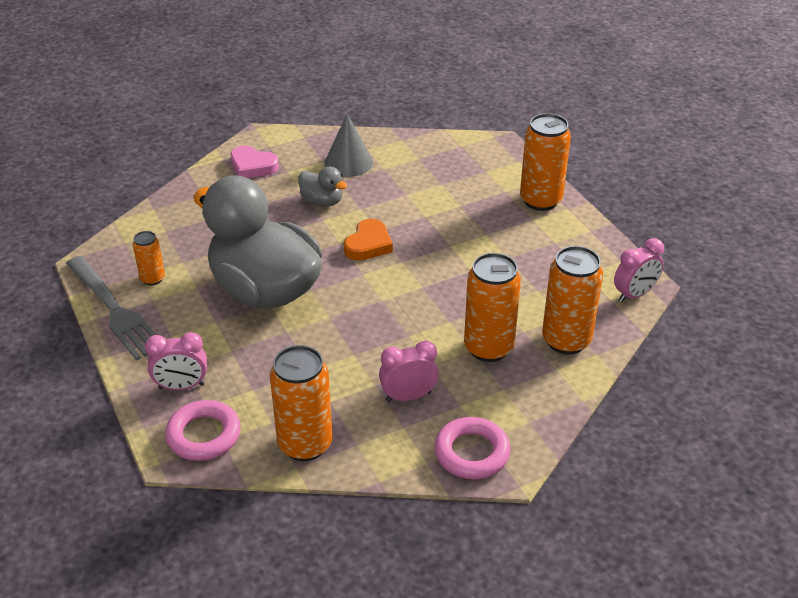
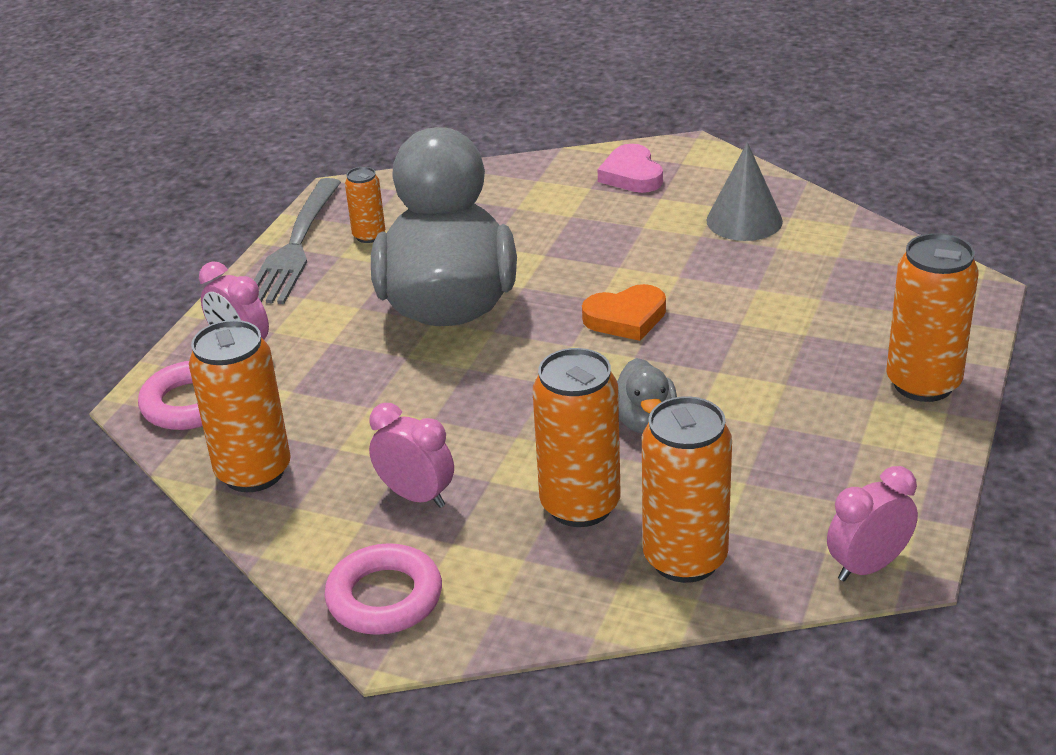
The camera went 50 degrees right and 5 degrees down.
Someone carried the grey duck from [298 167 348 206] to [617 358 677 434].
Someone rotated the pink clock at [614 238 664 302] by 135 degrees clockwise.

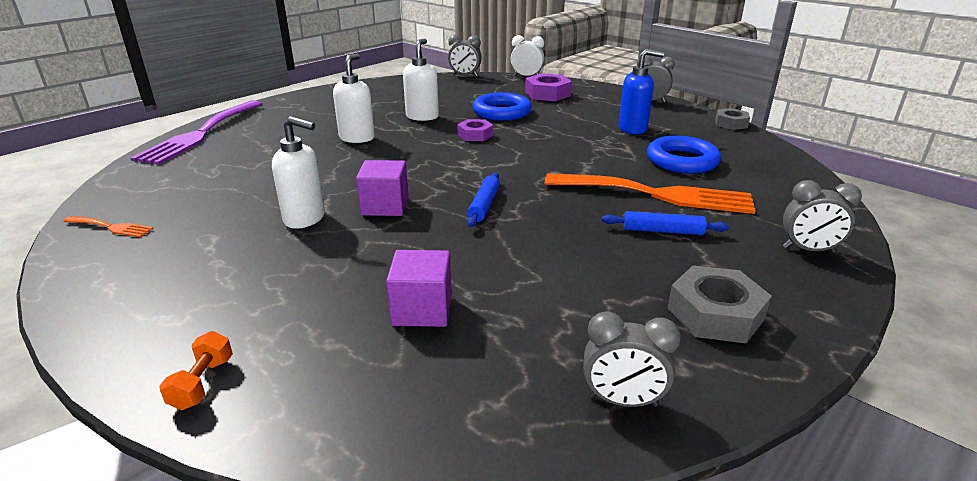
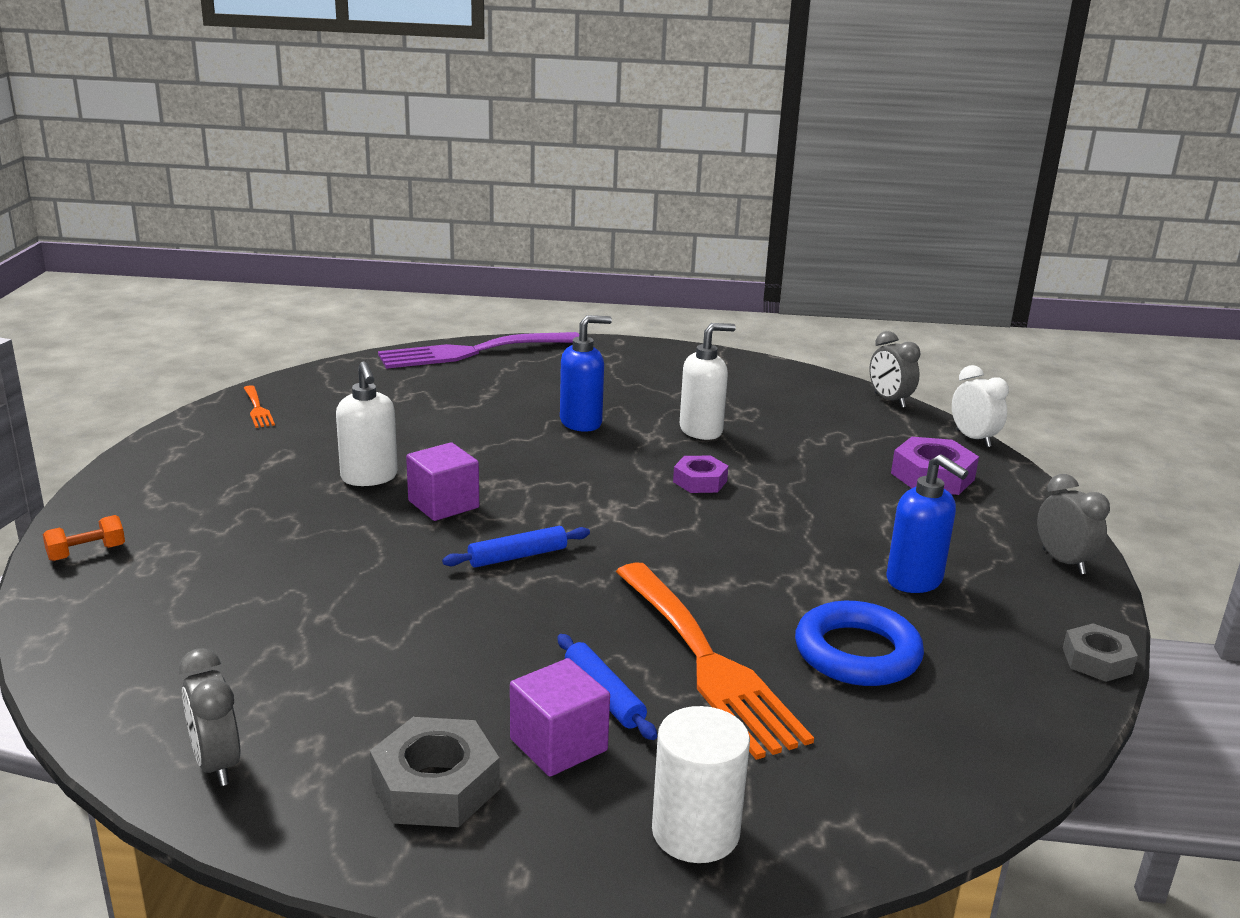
The camera went 50 degrees right and 5 degrees down.
Someone carried the purple cube from [386 250 452 327] to [510 658 610 777].
Someone repainted the white soap dispenser at [333 54 375 143], which became the blue soap dispenser at [560 315 612 432].
Someone swapped the grey clock at [783 180 862 253] for the white cylinder at [652 706 750 863].
Someone took away the blue ring at [473 92 532 121].

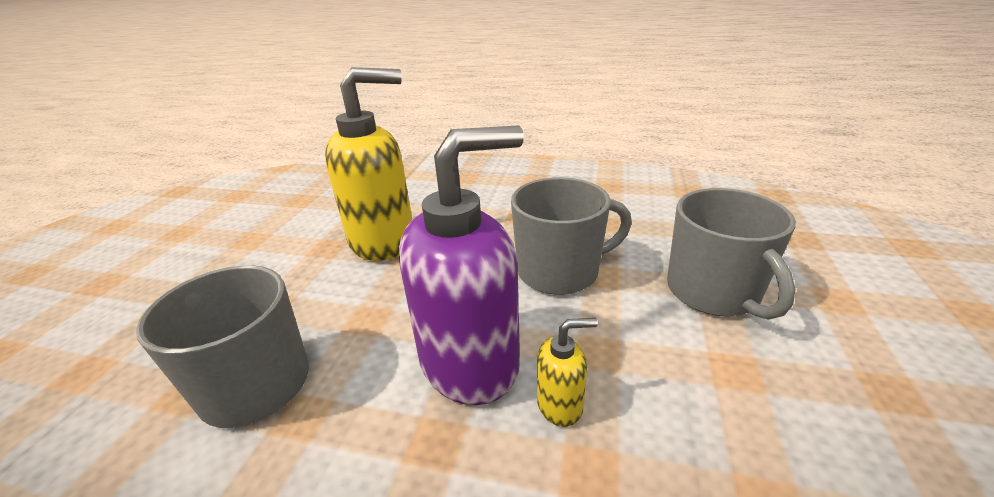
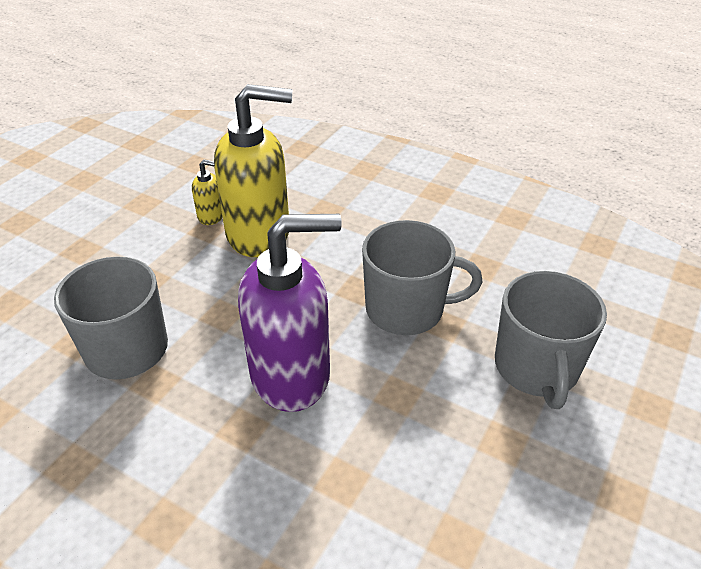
The camera went 15 degrees right and 10 degrees up.
Someone carried the yellow soap dispenser from [537 318 598 427] to [192 159 223 225].

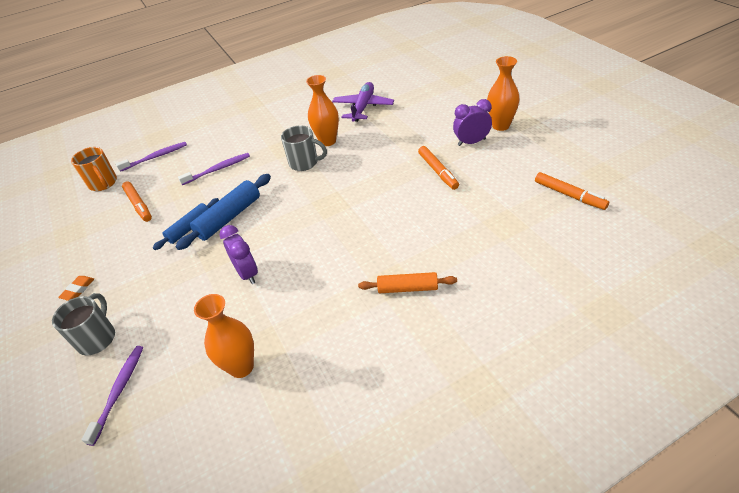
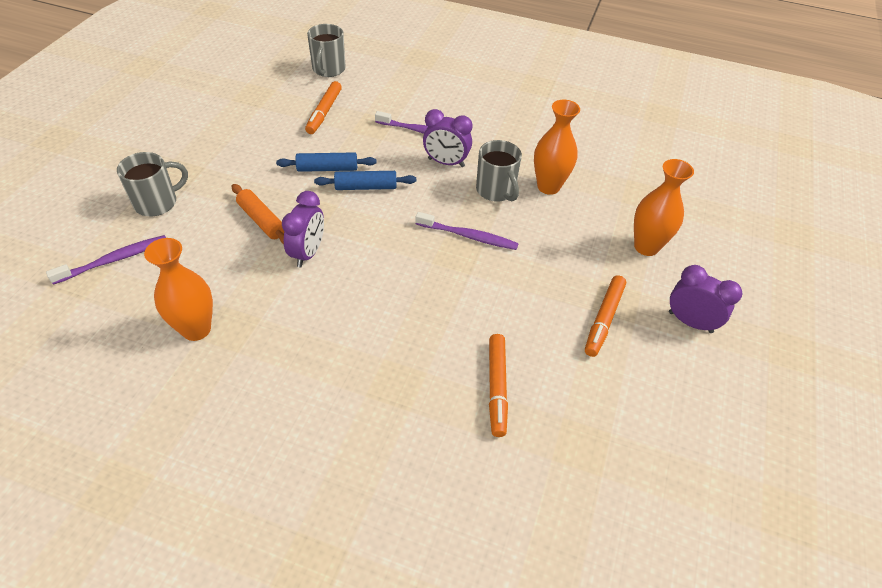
The camera went 40 degrees right and 5 degrees up.
Someone carried the orange rolling pin from [358 272 457 293] to [232 184 284 244].
Someone repainted the orange mug at [71 147 117 191], which became the grey mug at [307 24 346 77].
Someone scaled the blue rolling pin at [176 174 271 250] by 0.67.
Someone carried the purple toothbrush from [116 142 187 172] to [416 212 519 250].
Someone put down the purple clock at [423 109 472 167].
Someone carried the orange marker from [535 172 609 210] to [489 334 508 437].
Someone carried the orange vase from [487 56 520 131] to [634 159 694 256].
Someone took away the orange eraser at [58 276 94 301].
Someone took away the purple plane at [332 82 394 122].

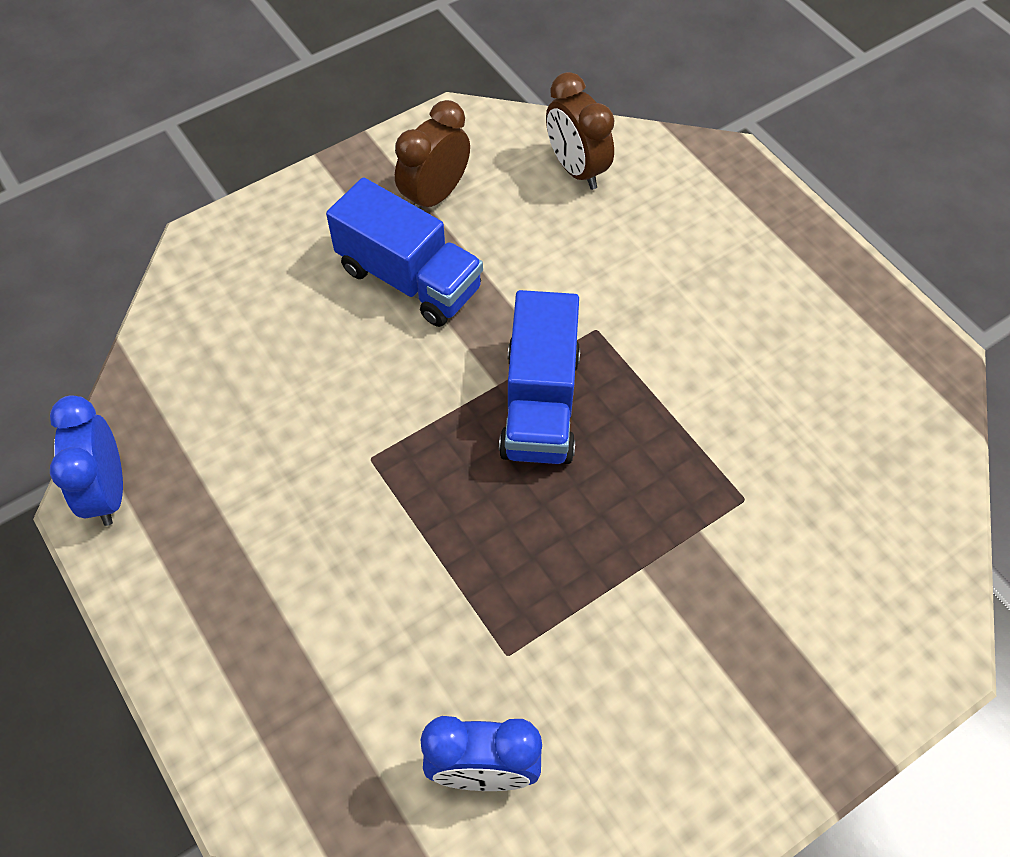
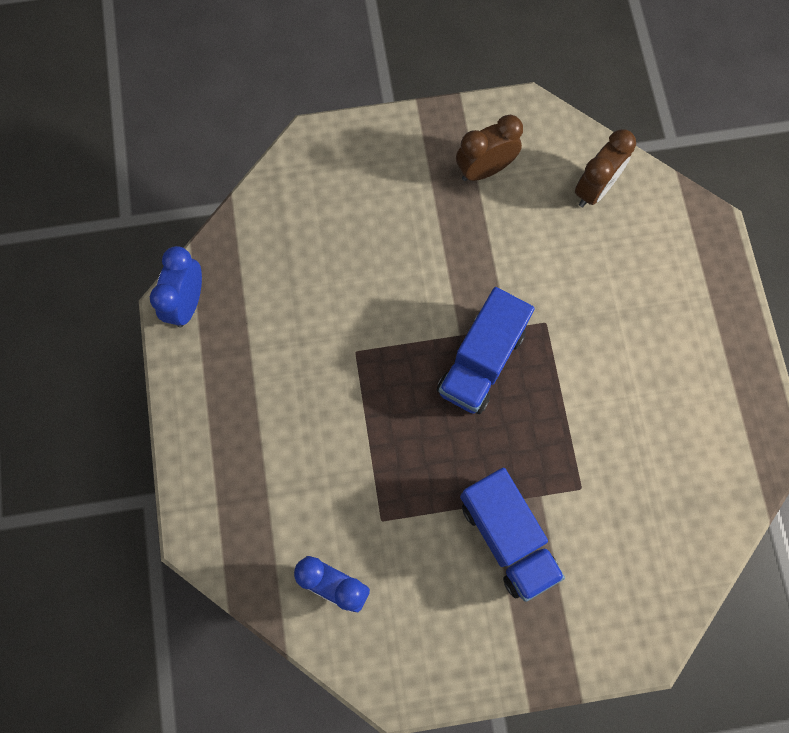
The camera went 25 degrees right and 15 degrees up.
Someone carried the blue truck from [326 177 483 327] to [460 468 565 602].
Someone rotated the brown clock at [546 72 614 190] by 135 degrees counterclockwise.

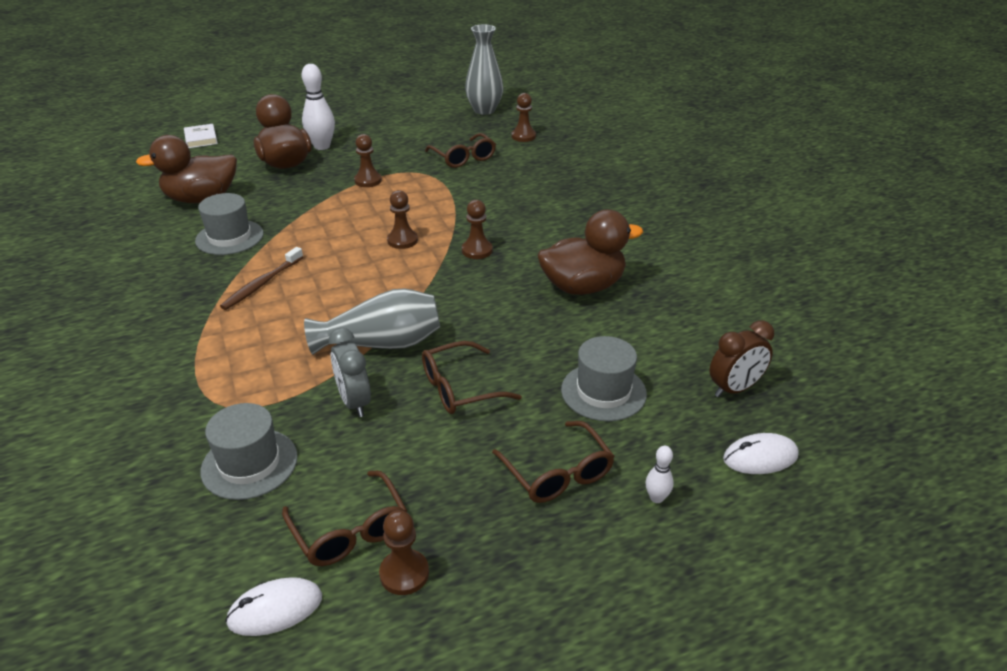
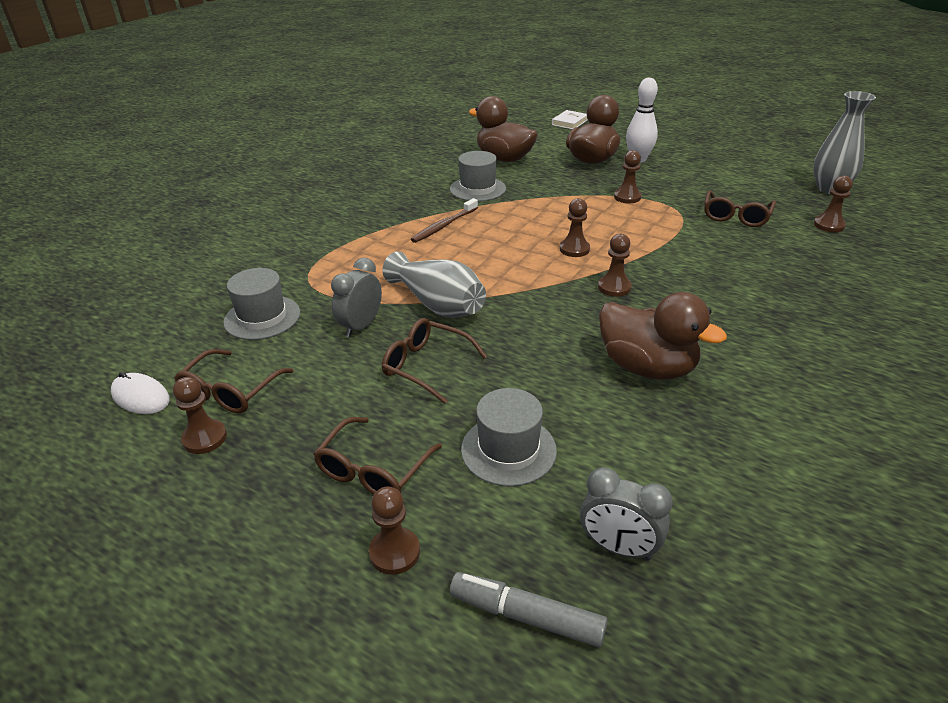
The camera went 55 degrees right and 0 degrees up.
Someone swapped the white bowling pin at [645 446 674 503] for the brown pawn at [369 486 420 575].
Someone rotated the brown toothbrush at [220 247 303 310] by 45 degrees counterclockwise.
Someone swapped the white mouse at [723 433 799 474] for the grey marker at [450 572 608 647].
Someone repainted the brown clock at [709 321 774 397], which became the grey clock at [580 467 673 560].

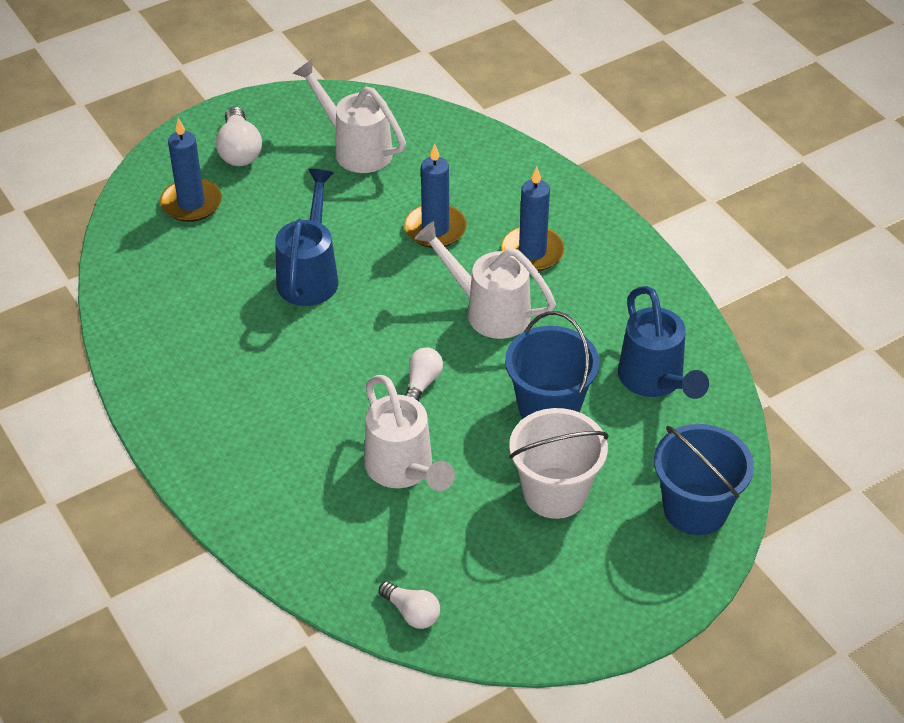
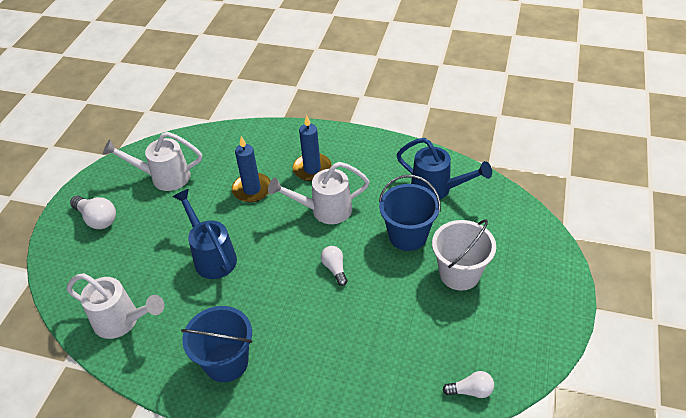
The camera went 40 degrees left and 0 degrees up.
Someone carried the white watering can from [364 375 455 491] to [67 273 164 339].
Someone carried the blue bucket from [654 424 754 535] to [181 306 252 382].
Someone took away the blue candle at [160 118 222 222].

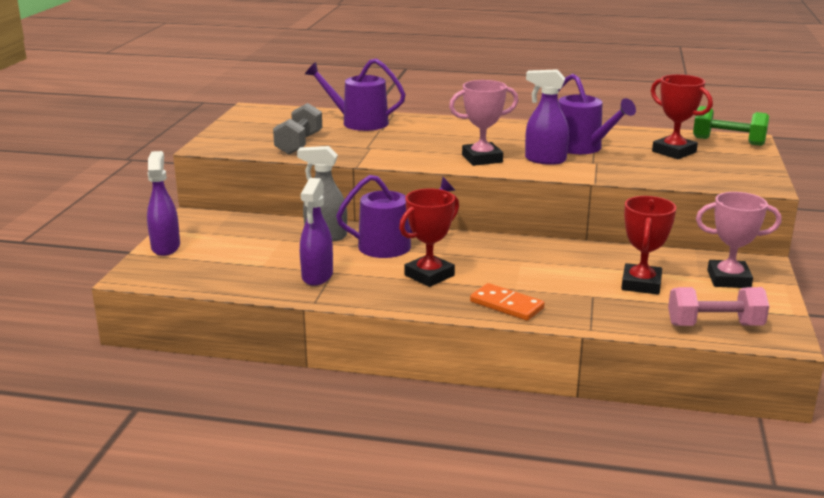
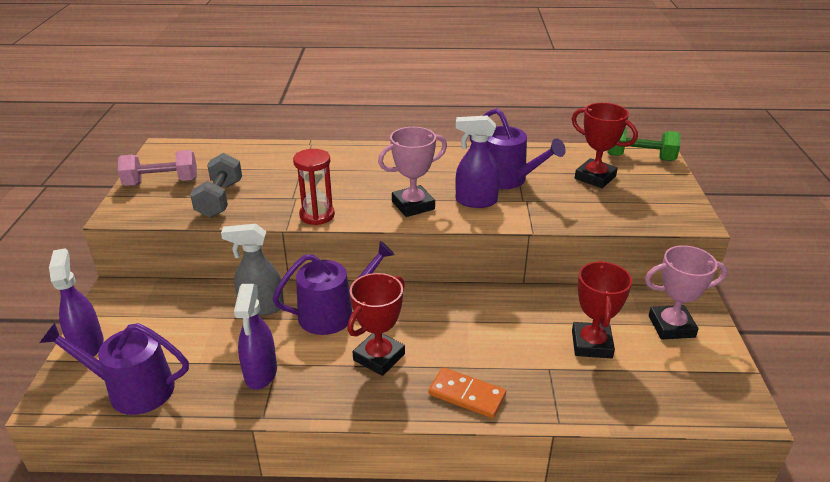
The camera went 10 degrees left and 10 degrees up.
Someone carried the purple watering can from [305 58 406 131] to [40 323 189 415].
Someone carried the pink dumbbell from [668 287 769 326] to [118 150 197 186].
Someone put down the red hourglass at [293 149 335 225].

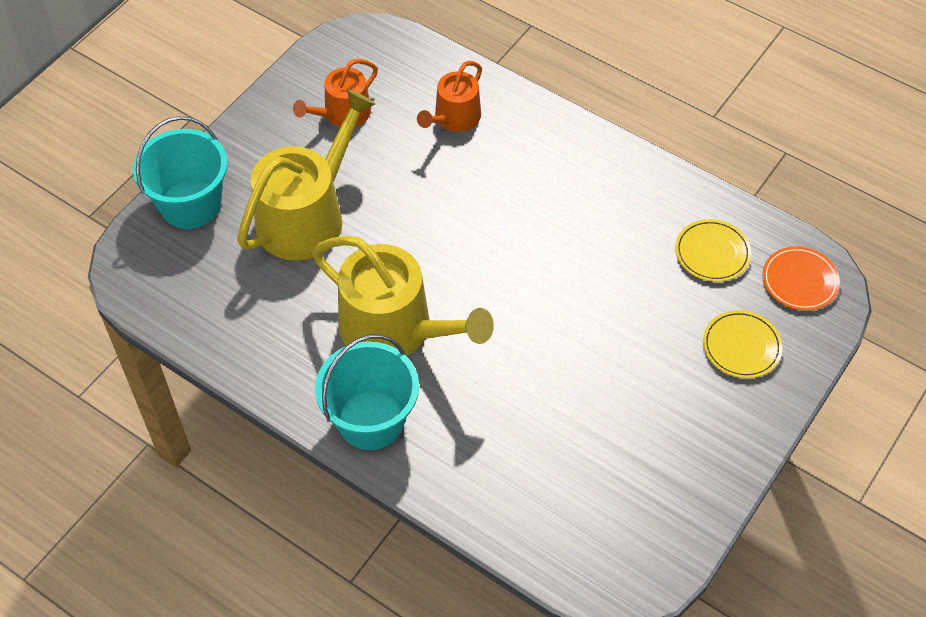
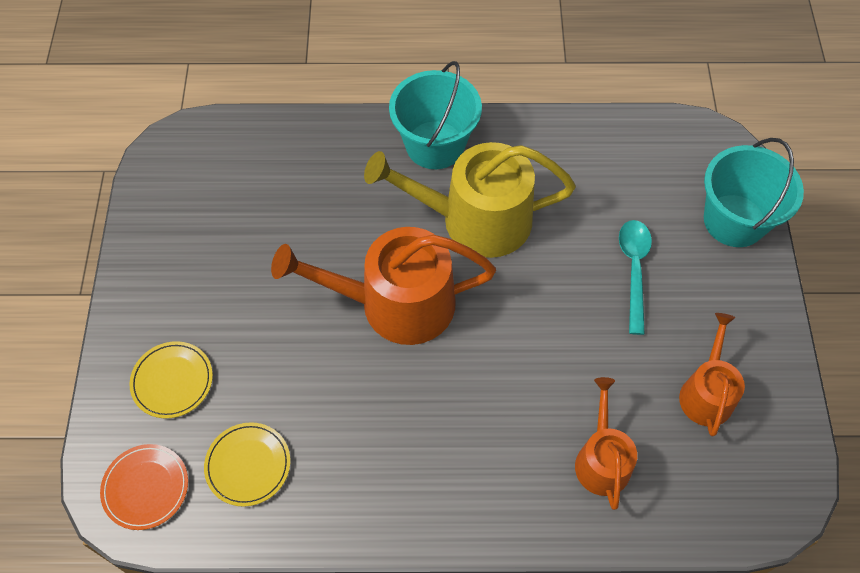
The camera went 145 degrees right and 5 degrees up.
Someone put down the orange watering can at [271 227 496 345].
Someone swapped the yellow watering can at [237 89 376 261] for the turquoise spoon at [619 220 652 335].

